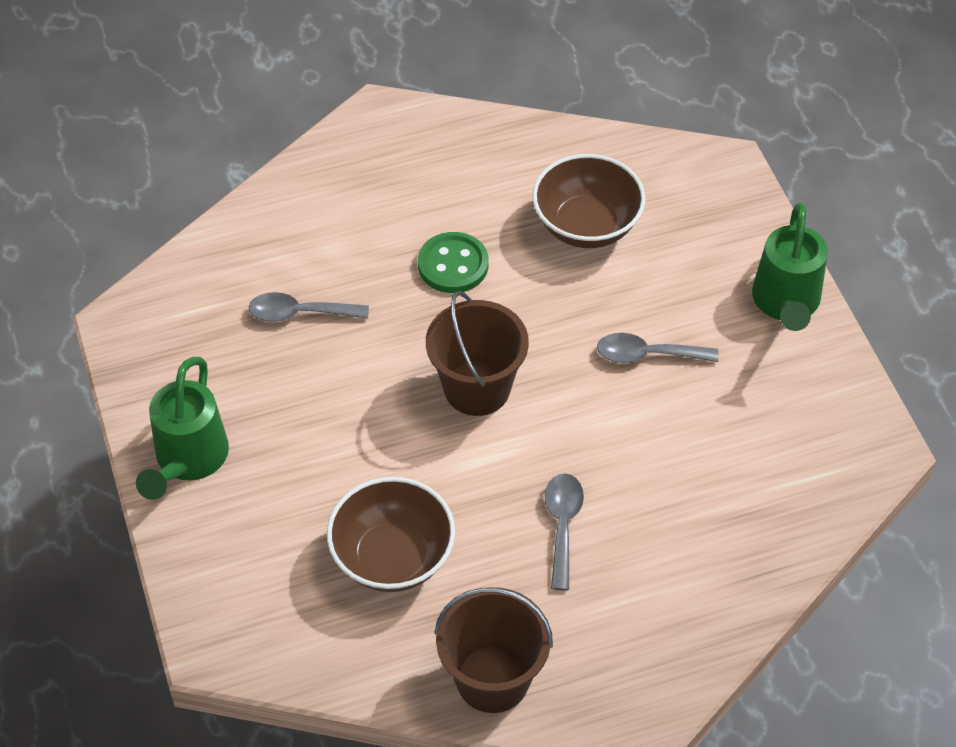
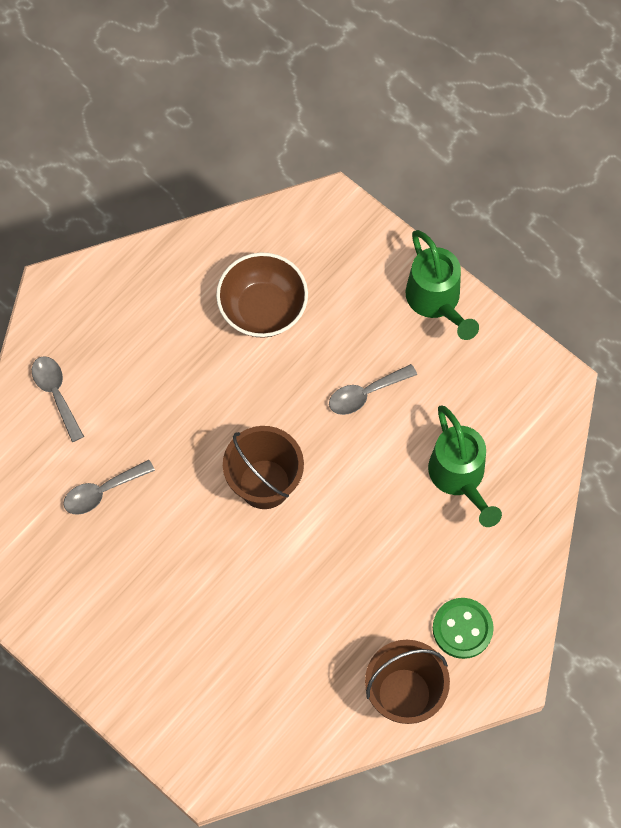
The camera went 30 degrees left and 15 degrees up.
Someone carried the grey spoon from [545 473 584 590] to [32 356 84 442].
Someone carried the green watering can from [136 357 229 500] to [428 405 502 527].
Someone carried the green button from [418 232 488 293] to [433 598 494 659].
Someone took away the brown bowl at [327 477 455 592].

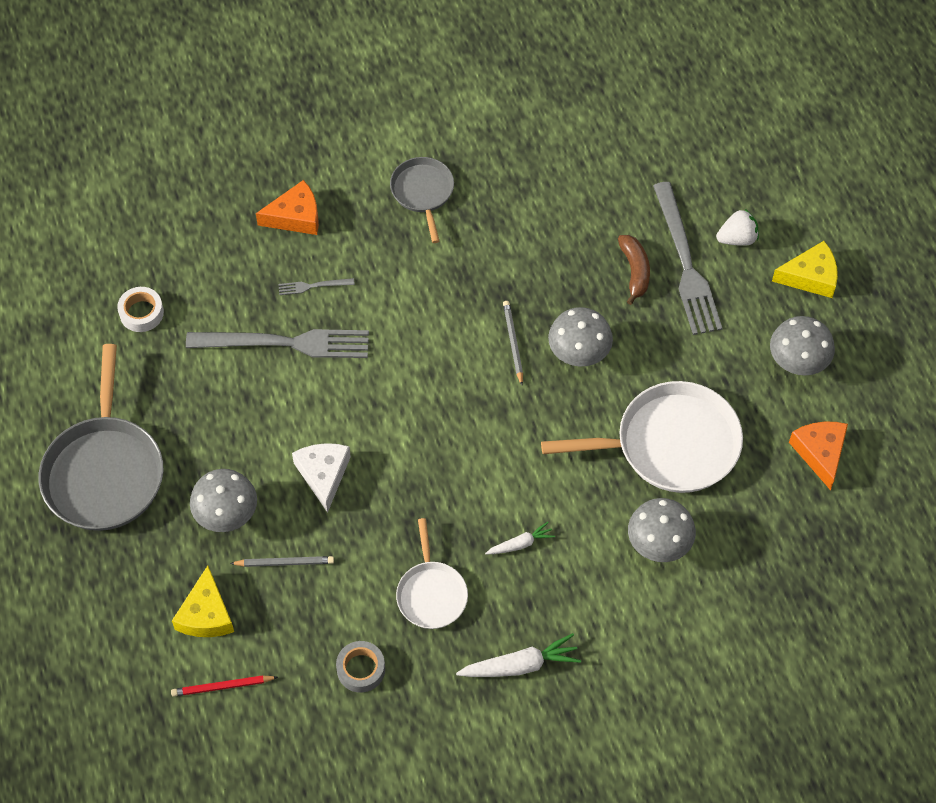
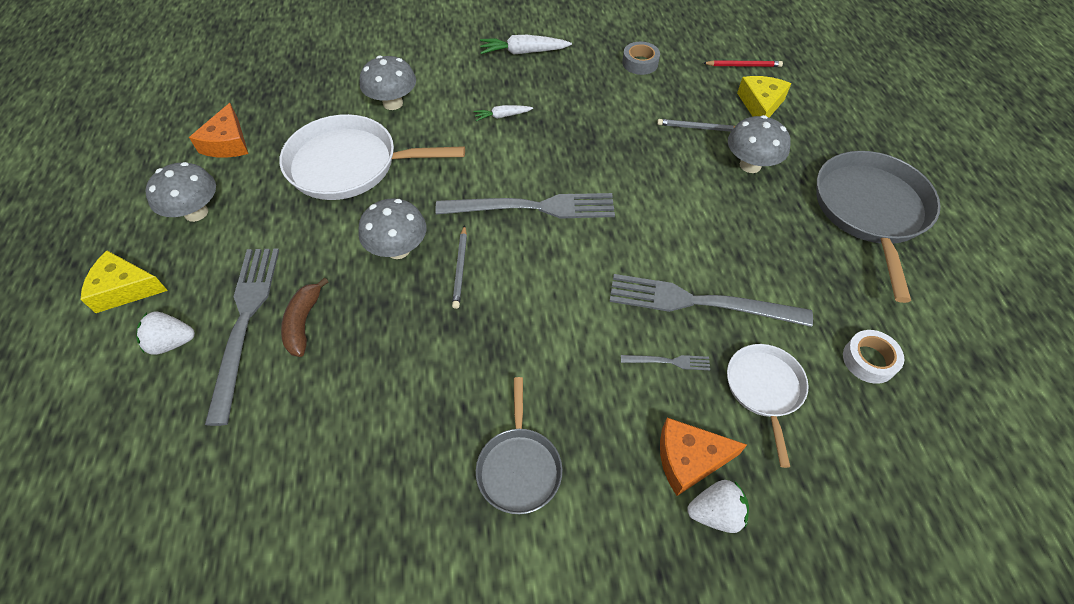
The camera went 170 degrees left and 5 degrees down.
Someone put down the grey fork at [435 193 615 219].
Someone put down the white strawberry at [687 480 749 533].
Someone carried the white pan from [396 518 468 629] to [727 344 809 468].
Someone took away the white cheese at [292 443 351 513].

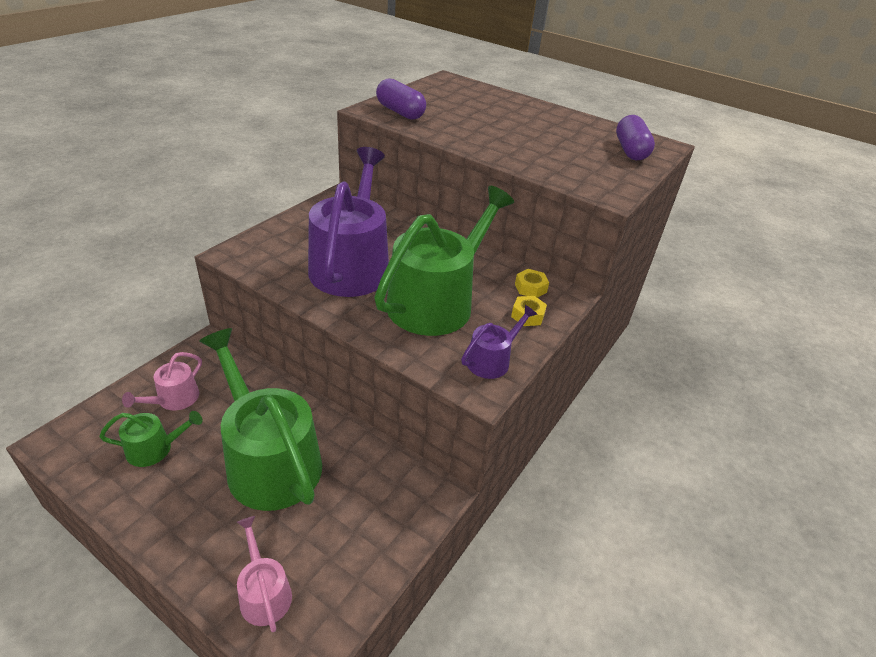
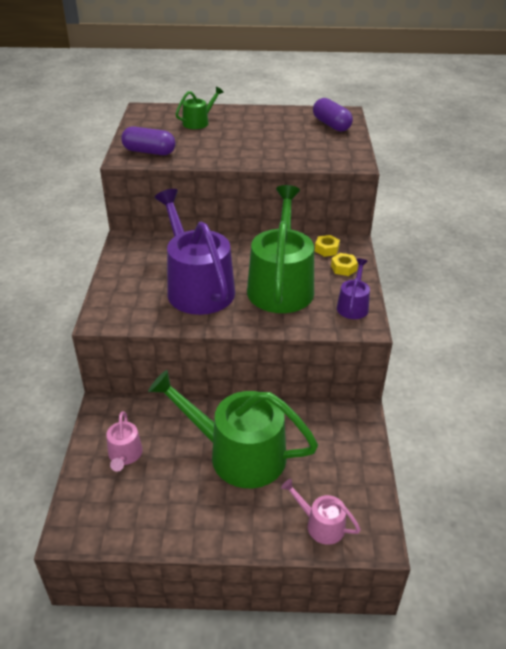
The camera went 30 degrees left and 0 degrees up.
Someone carried the green watering can from [99 411 202 467] to [176 86 224 129].

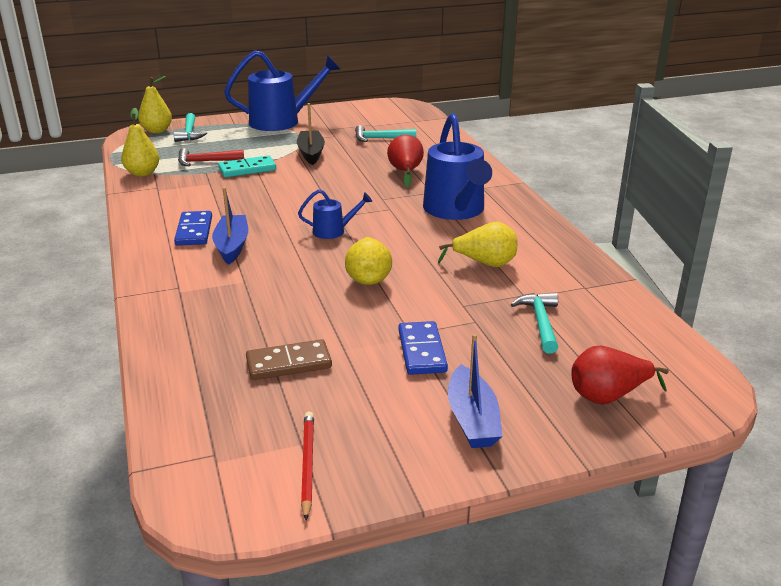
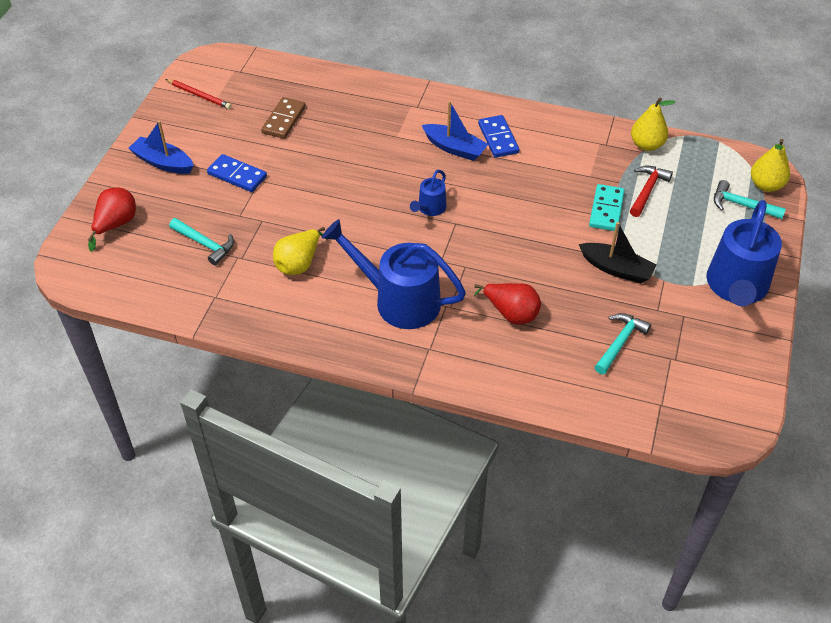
The camera went 125 degrees right and 20 degrees up.
Someone rotated the blue domino at [174 211 212 246] by 45 degrees clockwise.
Someone took away the yellow pear at [345 237 392 285].

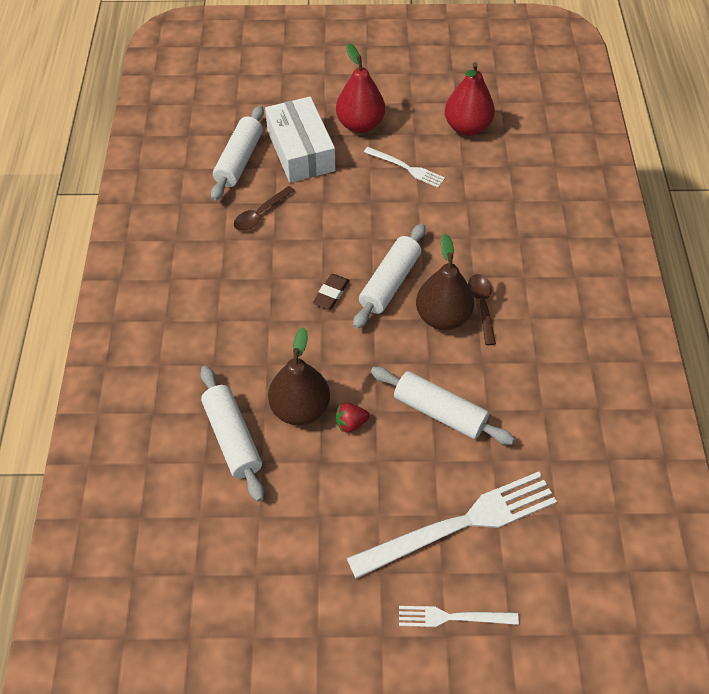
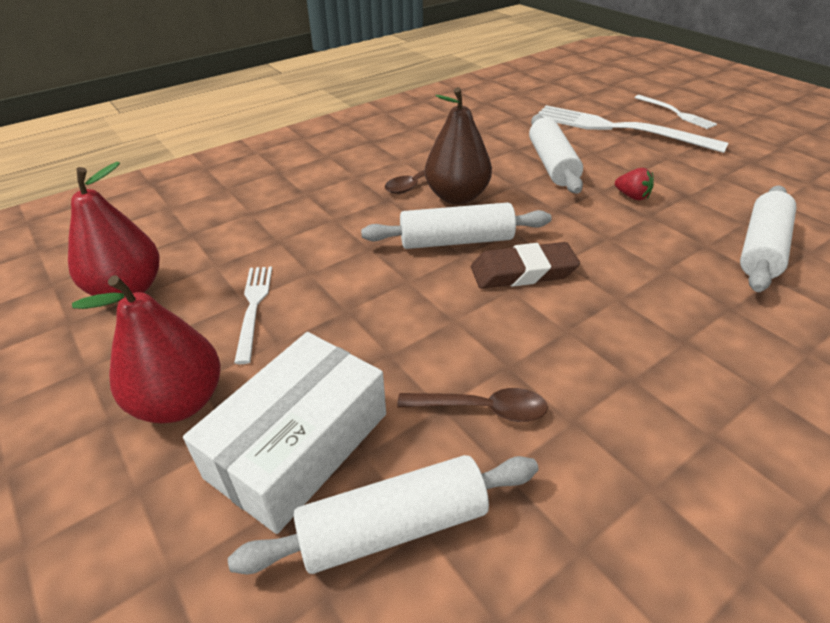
The camera went 125 degrees left and 15 degrees down.
Someone scaled the brown eraser at [313 274 349 310] by 1.55.
Someone took away the brown pear at [268 327 330 425].

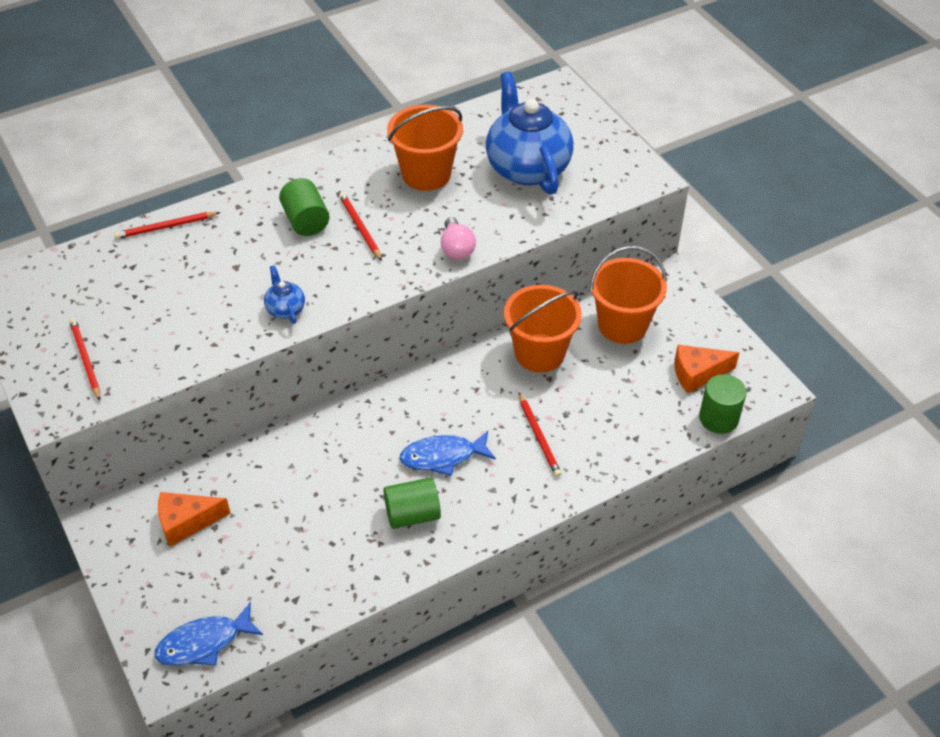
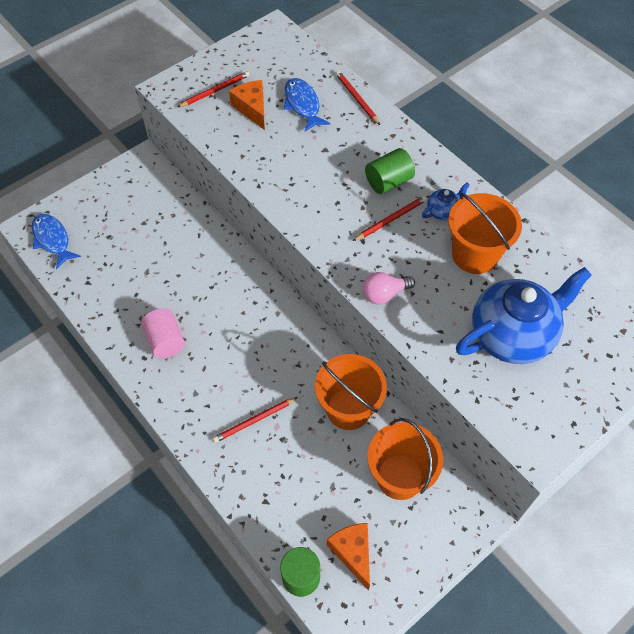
The camera went 80 degrees right and 10 degrees up.
Someone repainted the green cylinder at [383 477 441 529], which became the pink cylinder at [141 308 185 358].
Someone carried the orange cheese from [158 492 231 547] to [229 80 265 130].
Someone carried the blue fish from [400 431 496 476] to [284 78 330 132].
Someone carried the blue teapot from [264 265 305 324] to [422 183 470 220].

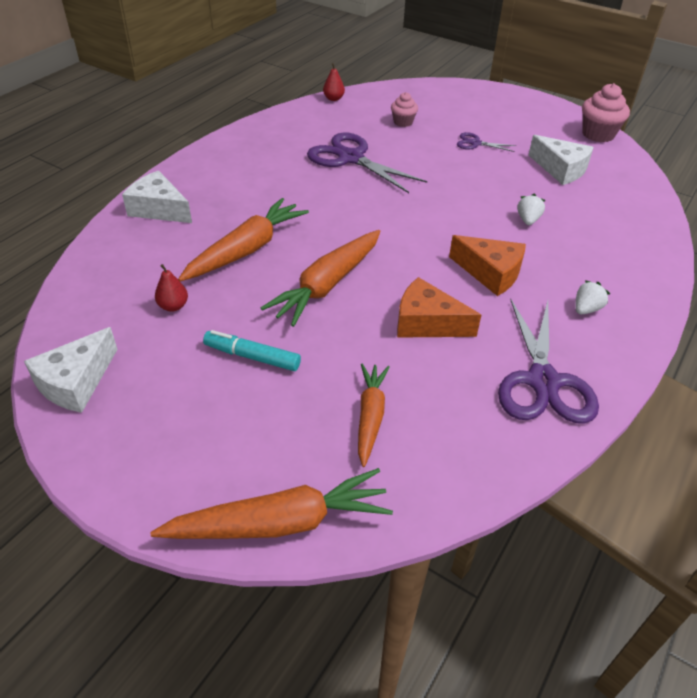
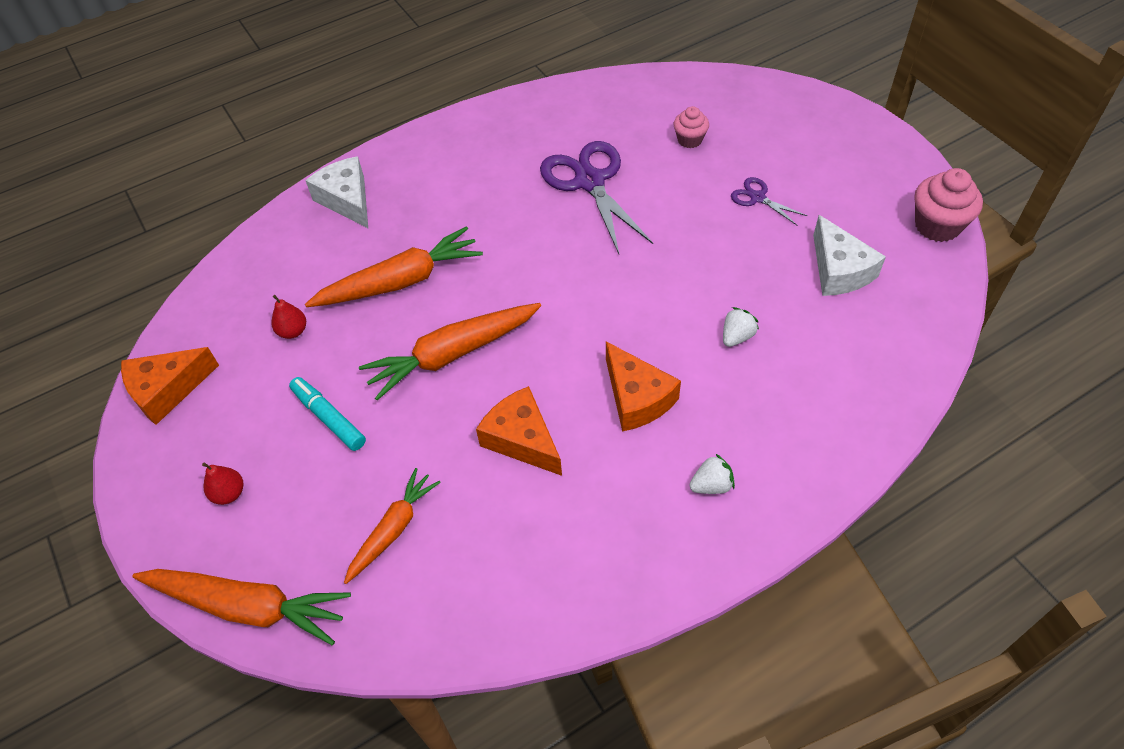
The camera went 30 degrees right and 10 degrees up.
Someone repainted the white cheese at [24 327 118 413], which became the orange cheese at [121 347 219 425].
Someone carried the red pear from [323 63 345 101] to [202 463 243 505].
Someone took away the purple scissors at [498 299 599 424].

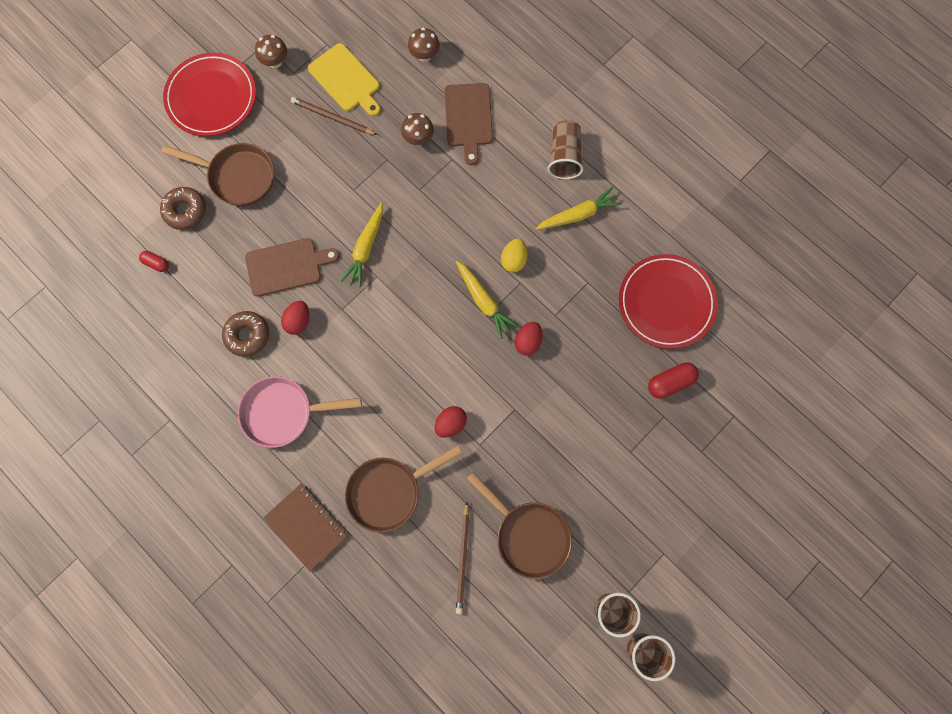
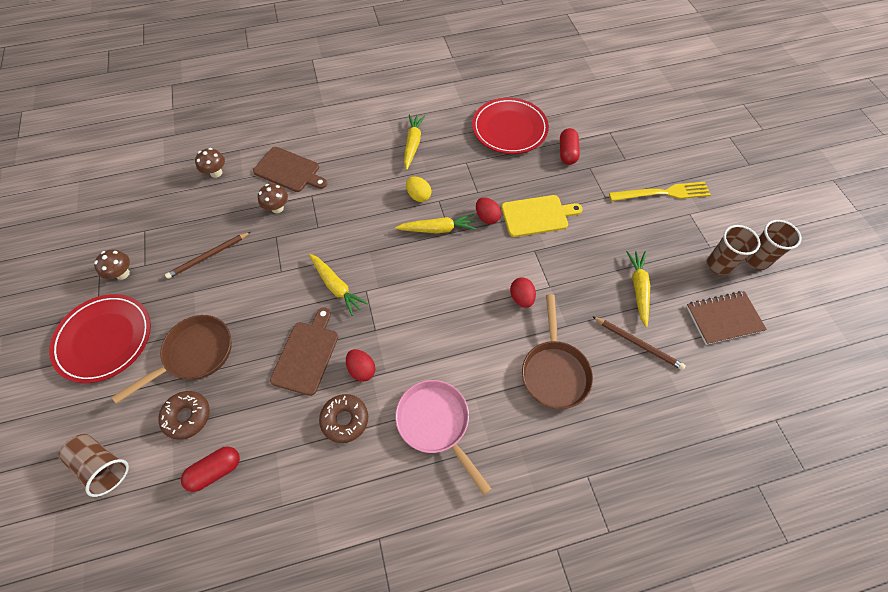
The camera went 60 degrees left and 15 degrees down.
Someone carried the brown cup from [547 120 584 179] to [59 434 129 497].
Someone scaled the red capsule at [139 251 169 272] by 1.64.
Someone rotated the pink pan at [238 376 362 448] by 120 degrees clockwise.
Someone carried the yellow cutting board from [308 43 381 116] to [501 195 583 237].
Someone put down the yellow fork at [609 182 711 201].
Someone swapped the brown pan at [466 472 572 579] for the yellow carrot at [626 251 650 327].
Someone carried the brown notebook from [263 484 347 571] to [686 291 767 345].

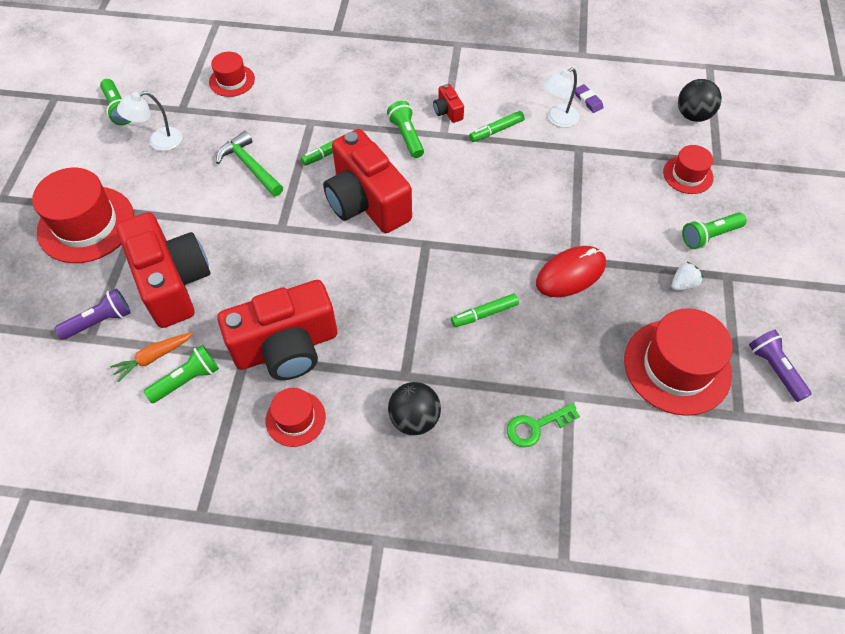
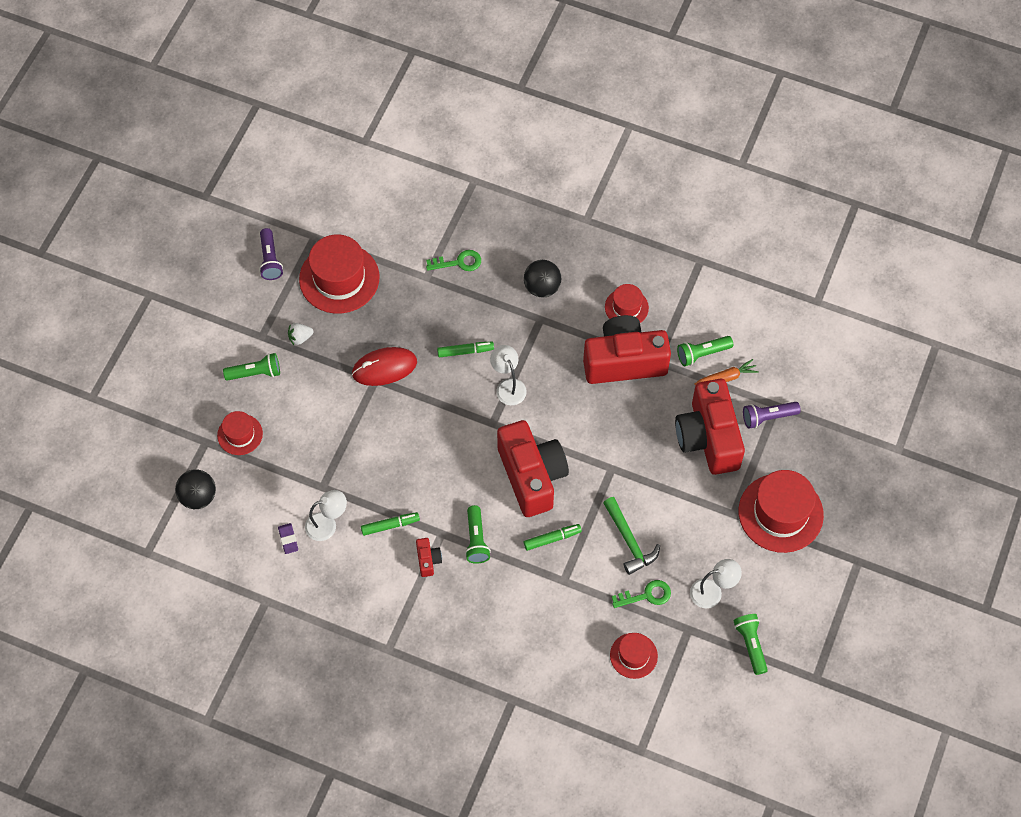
The camera went 165 degrees left and 5 degrees up.
Someone put down the white lamp at [490 345 527 405].
Someone put down the green key at [612 580 671 608].

